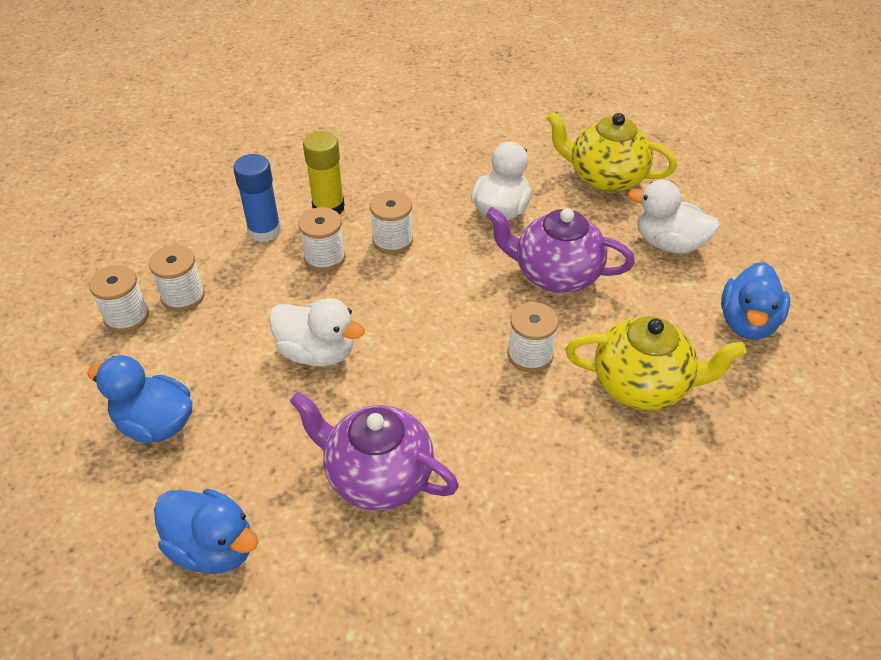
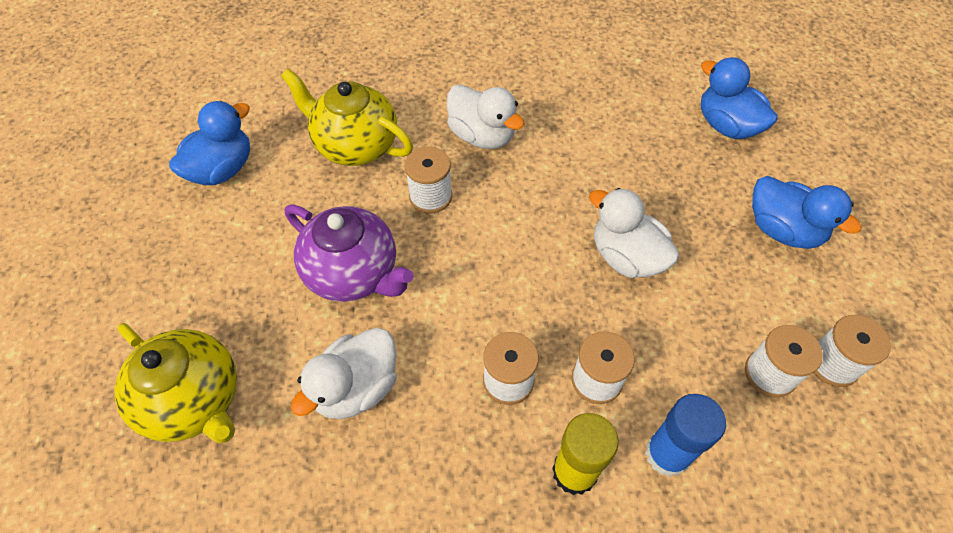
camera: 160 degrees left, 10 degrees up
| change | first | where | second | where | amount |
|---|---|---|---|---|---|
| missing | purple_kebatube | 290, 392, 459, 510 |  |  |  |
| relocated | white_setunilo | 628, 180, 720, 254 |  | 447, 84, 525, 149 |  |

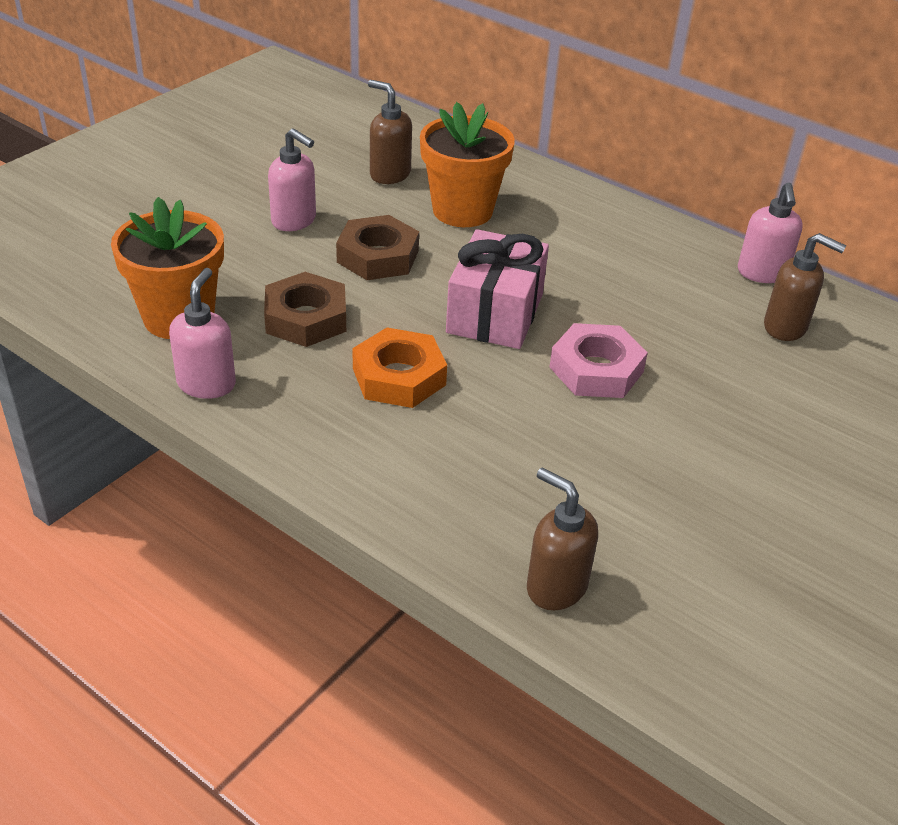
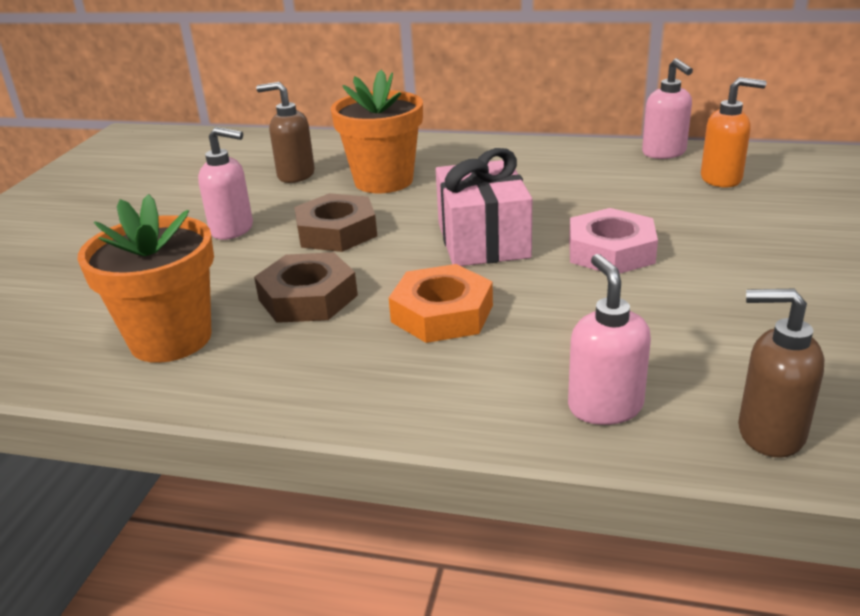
camera: 20 degrees left, 10 degrees down
| change | first | where | second | where | amount |
|---|---|---|---|---|---|
| relocated | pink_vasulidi | 169, 268, 236, 399 |  | 568, 254, 651, 425 |  |
| colour | brown_vasulidi | 764, 233, 846, 341 | orange_vasulidi | 701, 77, 766, 188 |  |

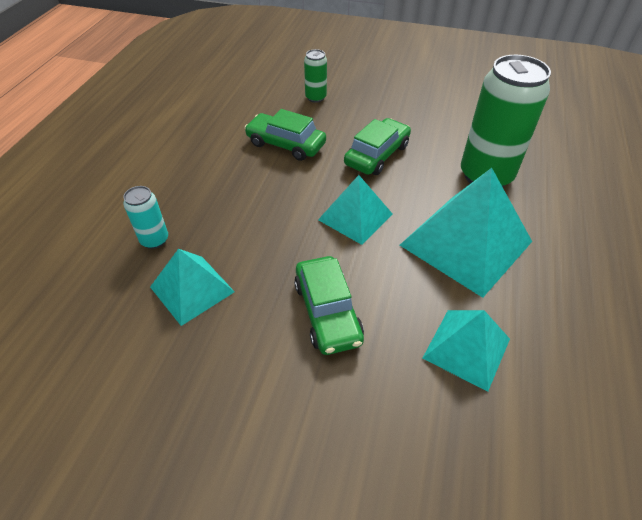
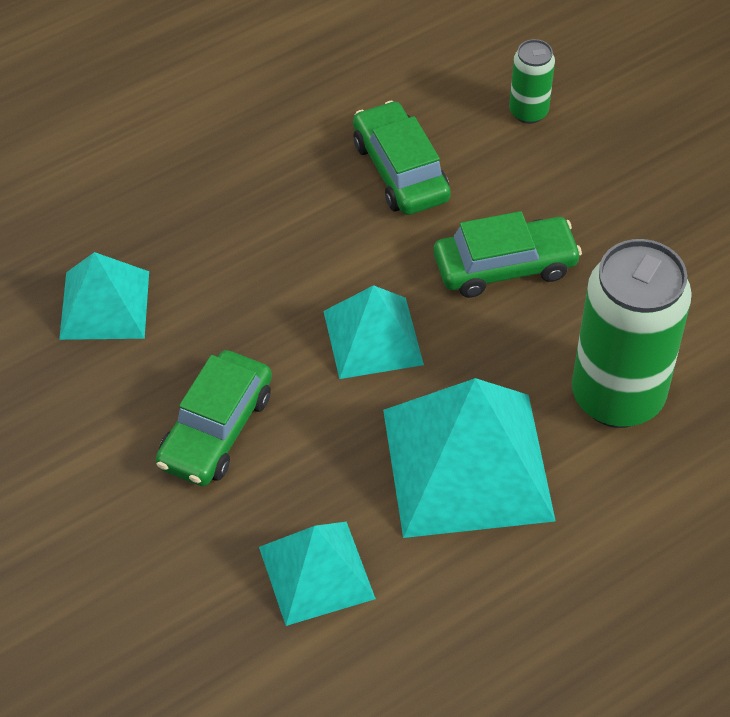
camera: 40 degrees right, 5 degrees up
| change | first | where | second | where | amount |
|---|---|---|---|---|---|
| missing | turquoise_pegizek | 123, 186, 168, 249 |  |  |  |

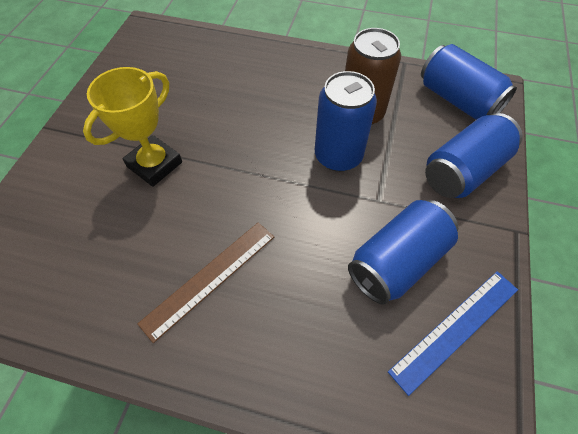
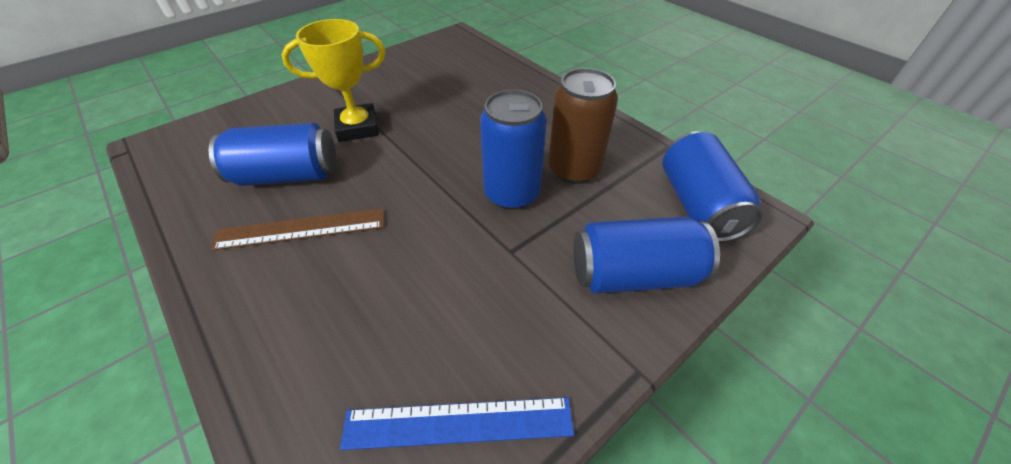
camera: 35 degrees right, 10 degrees down
| change | first | where | second | where | amount |
|---|---|---|---|---|---|
| relocated | blue_pegizek | 348, 200, 458, 305 |  | 209, 123, 337, 186 |  |

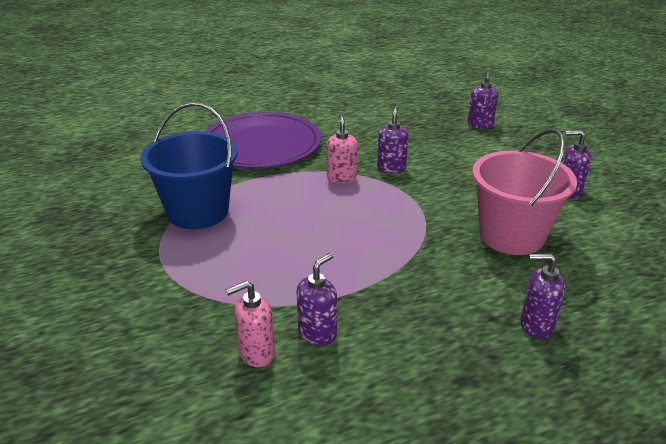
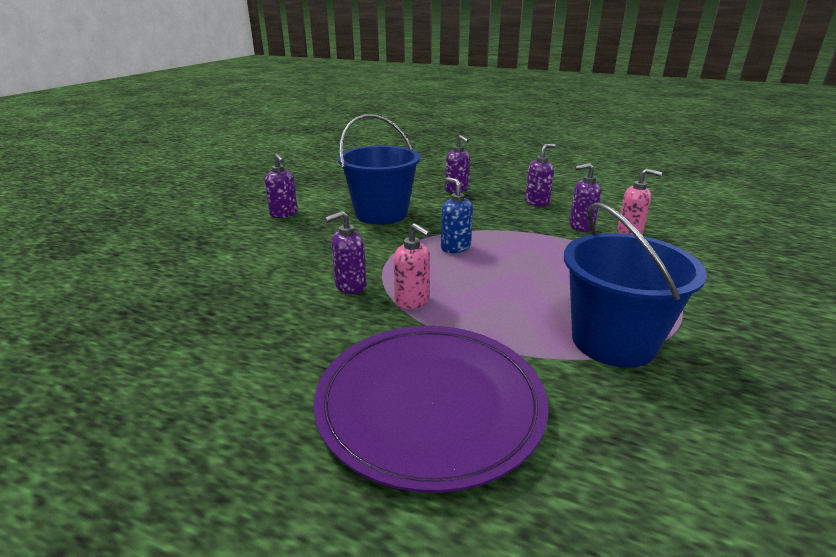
camera: 135 degrees left, 5 degrees down
| change | first | where | second | where | amount |
|---|---|---|---|---|---|
| spun | pink_vasulidi | 327, 114, 358, 184 |  | 393, 223, 430, 309 | 90 degrees counterclockwise |
| relocated | purple_vasulidi | 467, 72, 498, 129 |  | 525, 144, 555, 207 |  |
| colour | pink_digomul | 472, 128, 577, 255 | blue_digomul | 338, 114, 420, 225 |  |
| appeared |  |  | blue_vasulidi | 441, 177, 473, 253 |  |

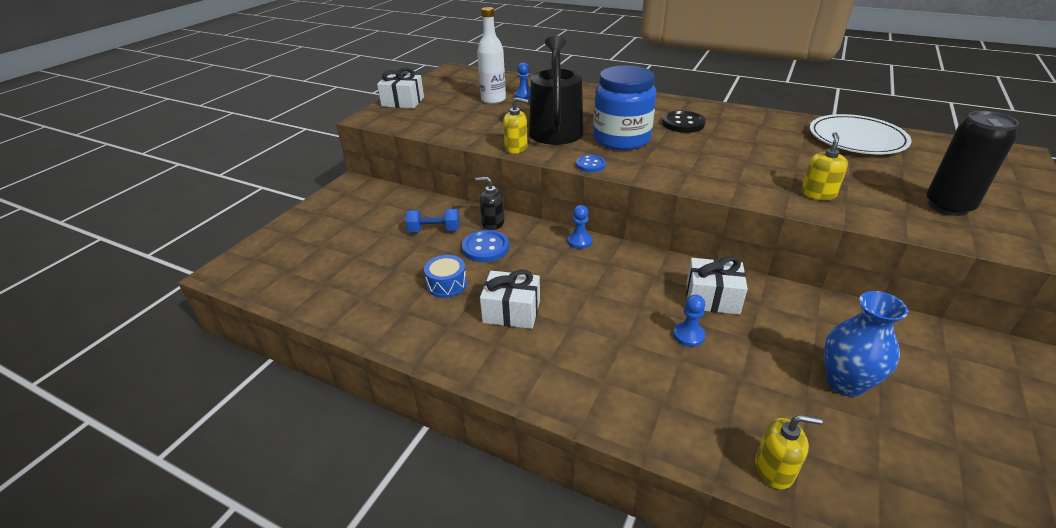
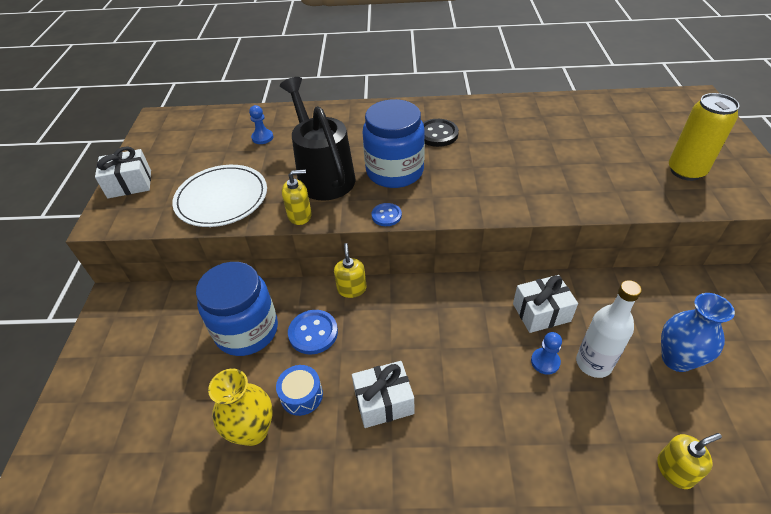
camera: 25 degrees left, 10 degrees up
| change | first | where | second | where | amount |
|---|---|---|---|---|---|
| exchanged | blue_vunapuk | 406, 209, 459, 232 | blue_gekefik | 196, 262, 278, 356 |  |
| missing | black_vasulidi | 475, 177, 504, 230 |  |  |  |
| relocated | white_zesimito | 477, 7, 506, 104 |  | 576, 280, 642, 378 |  |
| missing | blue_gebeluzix | 567, 205, 592, 249 |  |  |  |
| relocated | yellow_vasulidi | 801, 132, 848, 200 |  | 334, 243, 366, 298 |  |
| relocated | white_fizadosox | 810, 114, 912, 154 |  | 172, 165, 267, 227 |  |
| colour | black_pegizek | 926, 111, 1019, 216 | yellow_pegizek | 669, 93, 740, 181 |  |
| appeared |  |  | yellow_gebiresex | 208, 369, 273, 446 |  |

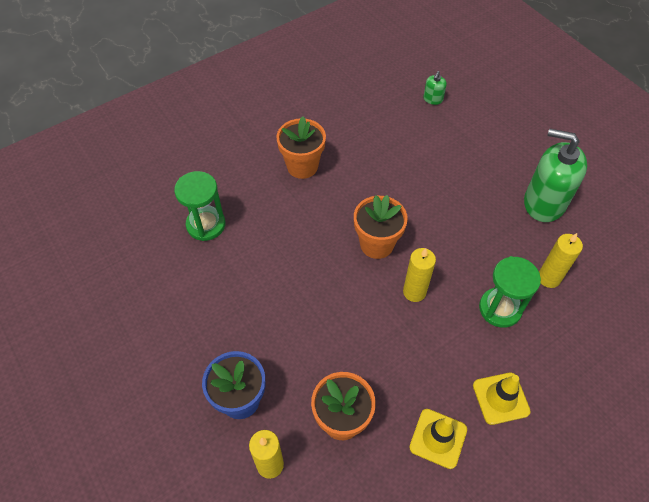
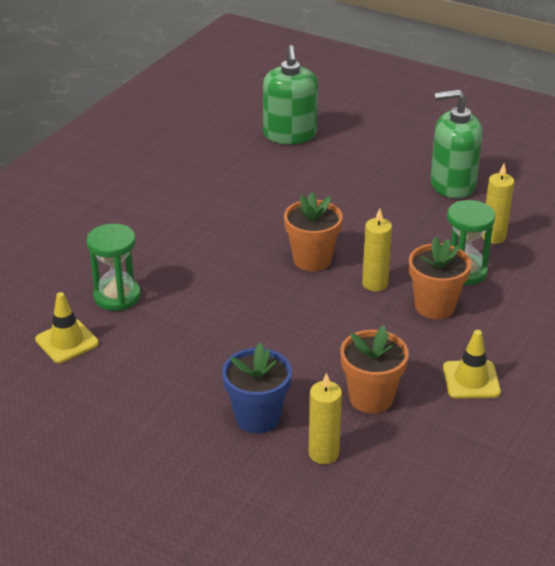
camera: 25 degrees left, 20 degrees down
| change | first | where | second | where | amount |
|---|---|---|---|---|---|
| relocated | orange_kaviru | 276, 116, 326, 179 |  | 409, 237, 471, 319 |  |
| size | green_vasulidi | 423, 71, 447, 105 |  | 263, 45, 318, 144 | x2.33 |
| relocated | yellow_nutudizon | 473, 372, 531, 425 |  | 35, 292, 99, 363 |  |

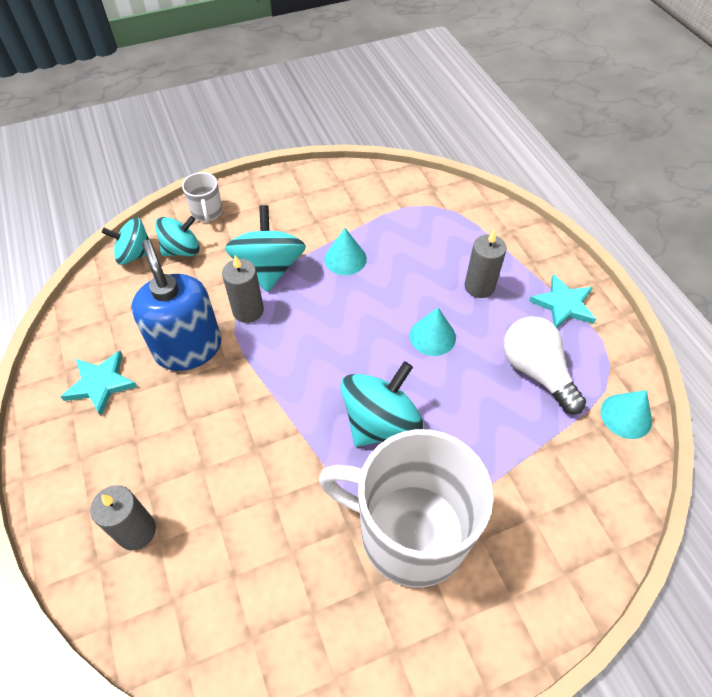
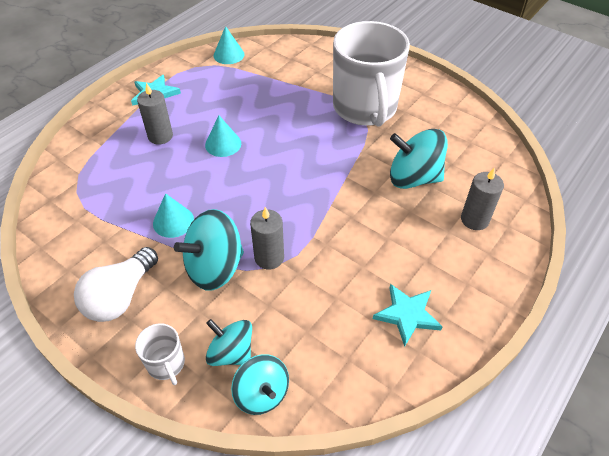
camera: 120 degrees left, 5 degrees down
| change | first | where | second | where | amount |
|---|---|---|---|---|---|
| missing | blue_vasulidi | 131, 240, 222, 371 |  |  |  |
| spun | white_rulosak | 182, 172, 222, 223 |  | 135, 323, 185, 385 | 105 degrees clockwise |
| relocated | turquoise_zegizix | 341, 361, 424, 447 |  | 390, 129, 448, 189 |  |
| relocated | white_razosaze | 503, 316, 586, 414 |  | 74, 247, 158, 322 |  |

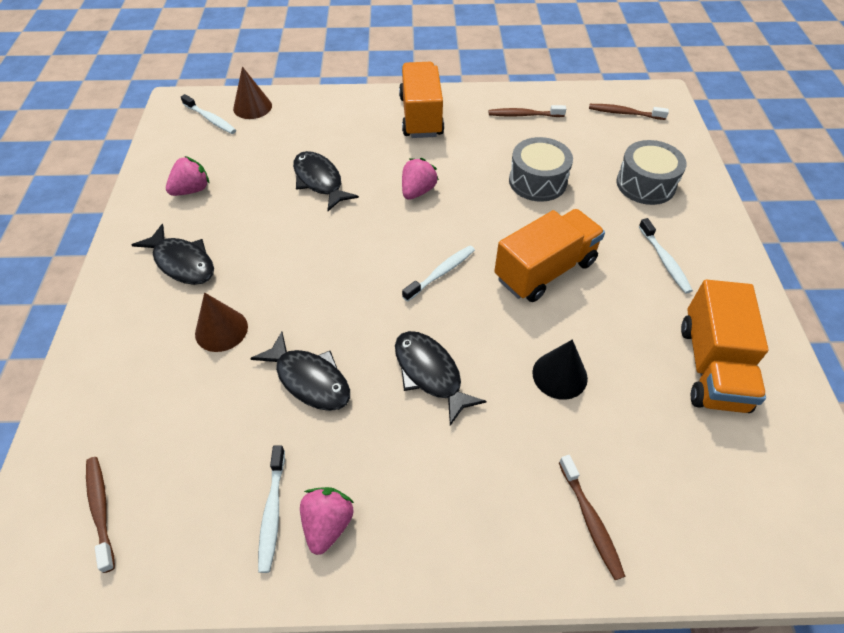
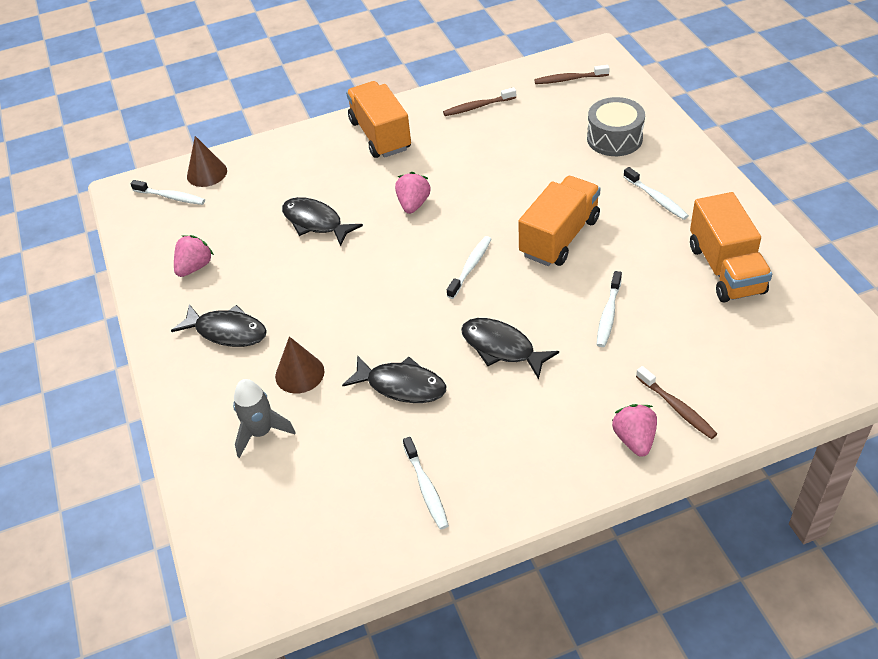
camera: 15 degrees left, 5 degrees down
| change | first | where | second | where | amount |
|---|---|---|---|---|---|
| missing | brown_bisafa | 86, 457, 115, 573 |  |  |  |
| relocated | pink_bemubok | 300, 487, 354, 555 |  | 612, 404, 657, 457 |  |
| missing | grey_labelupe | 509, 137, 573, 202 |  |  |  |
| exchanged | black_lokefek | 532, 340, 588, 400 | white_bisafa | 597, 271, 622, 347 |  |
| appeared |  |  | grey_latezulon | 233, 379, 296, 458 |  |

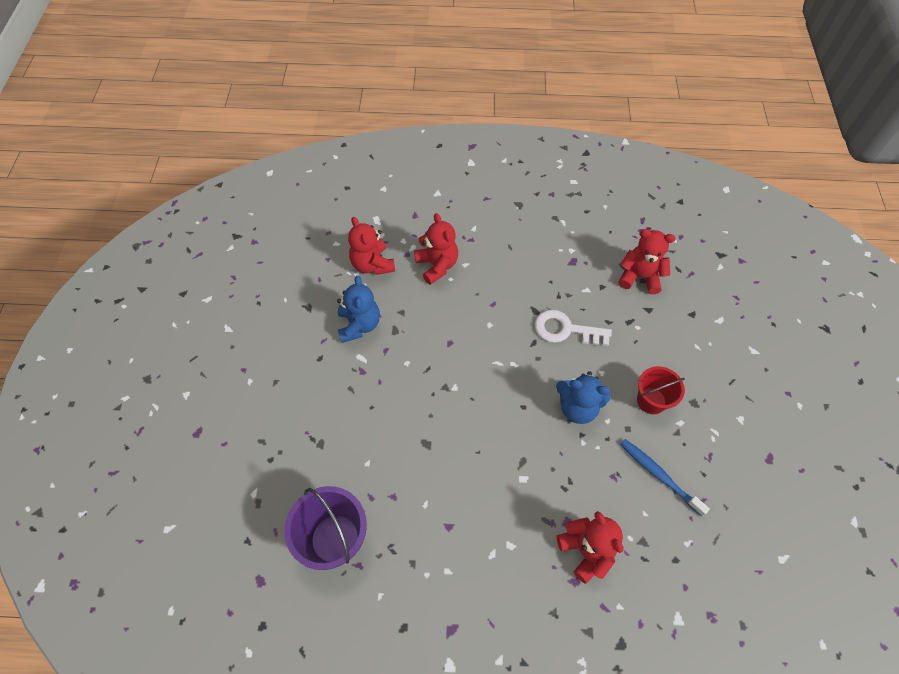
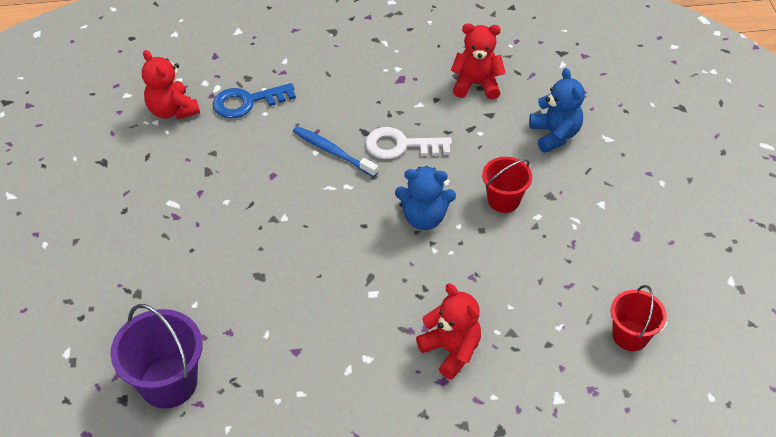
camera: 10 degrees left, 10 degrees down
| change | first | where | second | where | amount |
|---|---|---|---|---|---|
| relocated | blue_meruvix | 337, 275, 380, 343 |  | 529, 68, 585, 153 |  |
| exchanged | red_meruvix | 414, 213, 458, 285 | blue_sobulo | 213, 83, 296, 118 |  |
| relocated | blue_bisafa | 620, 439, 710, 516 |  | 293, 126, 378, 177 |  |
| appeared |  |  | red_digomul | 610, 285, 667, 351 |  |

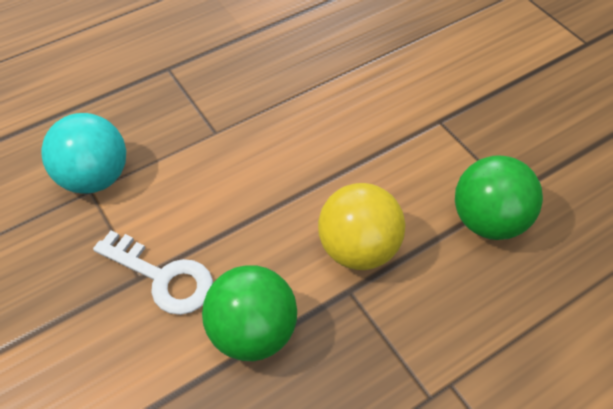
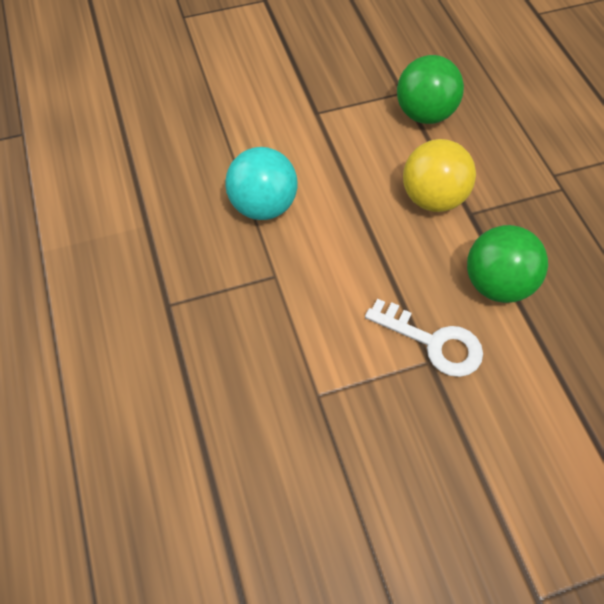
camera: 75 degrees left, 5 degrees up
| change | first | where | second | where | amount |
|---|---|---|---|---|---|
| relocated | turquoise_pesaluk | 41, 113, 126, 194 |  | 225, 147, 298, 220 |  |
| spun | white_sobulo | 93, 230, 213, 315 |  | 365, 299, 483, 377 | 75 degrees clockwise |

